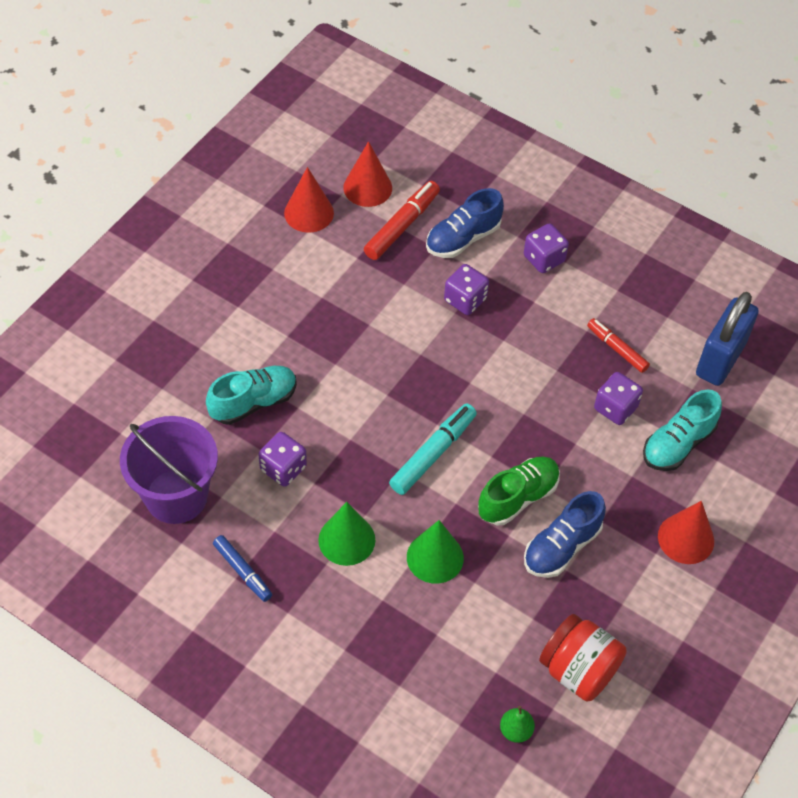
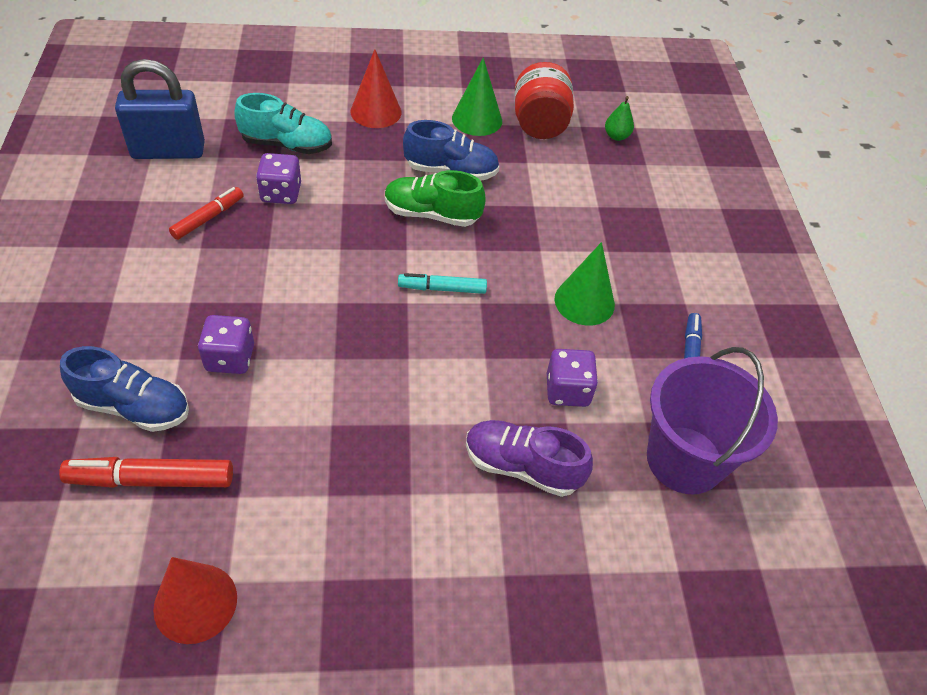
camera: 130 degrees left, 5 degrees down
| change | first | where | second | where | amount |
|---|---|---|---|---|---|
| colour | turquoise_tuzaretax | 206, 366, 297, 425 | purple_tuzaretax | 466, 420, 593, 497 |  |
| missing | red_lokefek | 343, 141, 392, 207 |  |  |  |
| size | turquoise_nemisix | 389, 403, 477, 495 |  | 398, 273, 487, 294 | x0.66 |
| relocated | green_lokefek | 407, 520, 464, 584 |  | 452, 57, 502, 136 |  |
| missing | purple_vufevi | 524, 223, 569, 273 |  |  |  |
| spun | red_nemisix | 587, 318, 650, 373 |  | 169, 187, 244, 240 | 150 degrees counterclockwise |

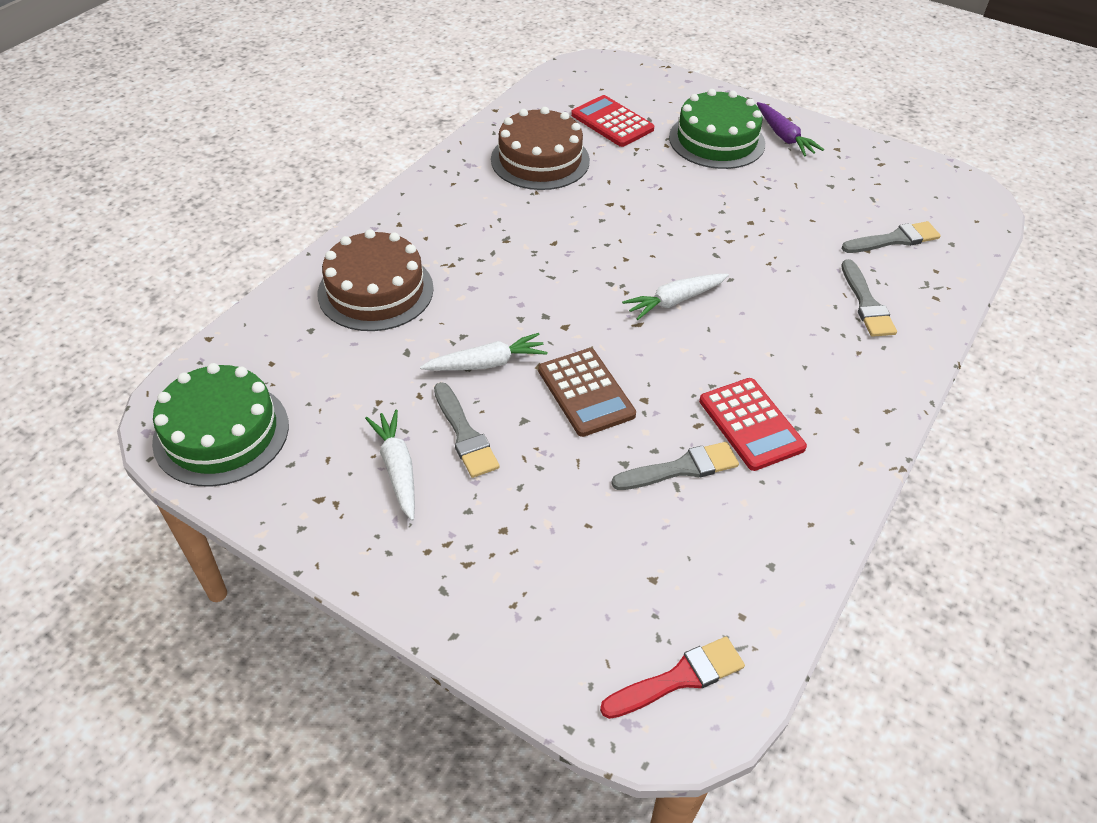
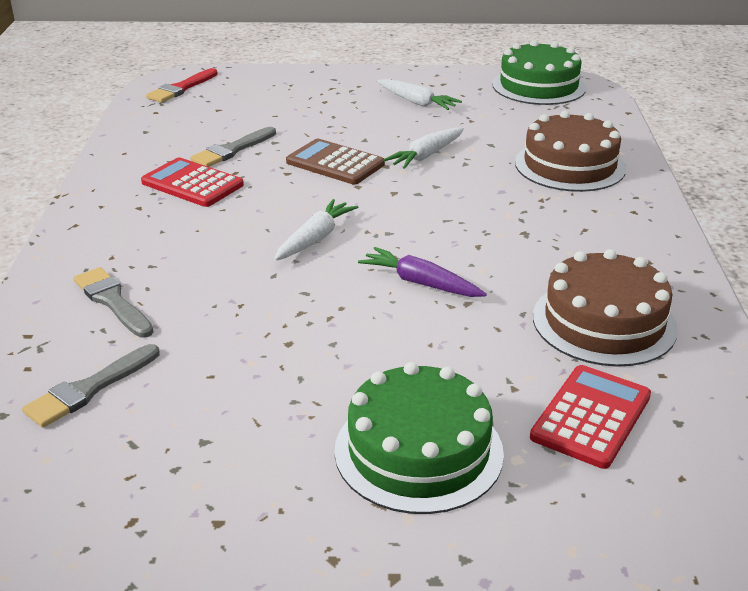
camera: 150 degrees right, 15 degrees down
| change | first | where | second | where | amount |
|---|---|---|---|---|---|
| missing | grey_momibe | 434, 382, 500, 478 |  |  |  |
| spun | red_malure | 571, 95, 654, 147 |  | 530, 365, 651, 469 | 75 degrees counterclockwise |
| relocated | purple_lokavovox | 757, 102, 824, 156 |  | 358, 247, 487, 297 |  |

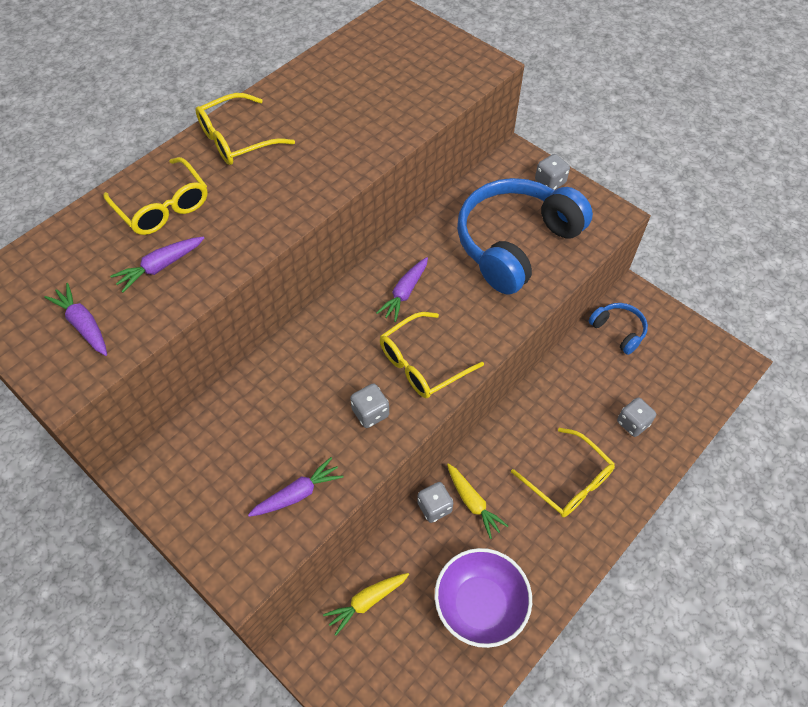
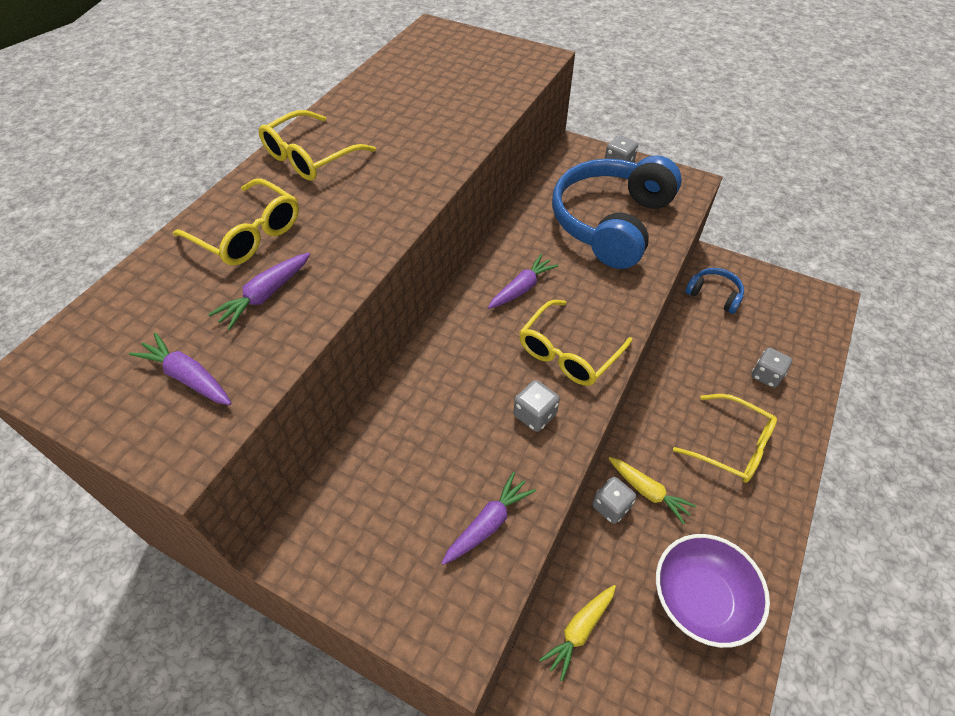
camera: 15 degrees left, 5 degrees down
| change | first | where | second | where | amount |
|---|---|---|---|---|---|
| spun | purple_lokavovox | 376, 257, 428, 322 |  | 488, 254, 559, 309 | 150 degrees counterclockwise |

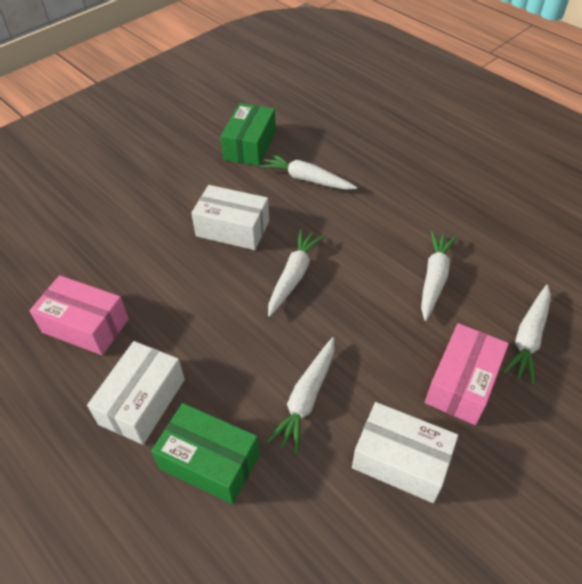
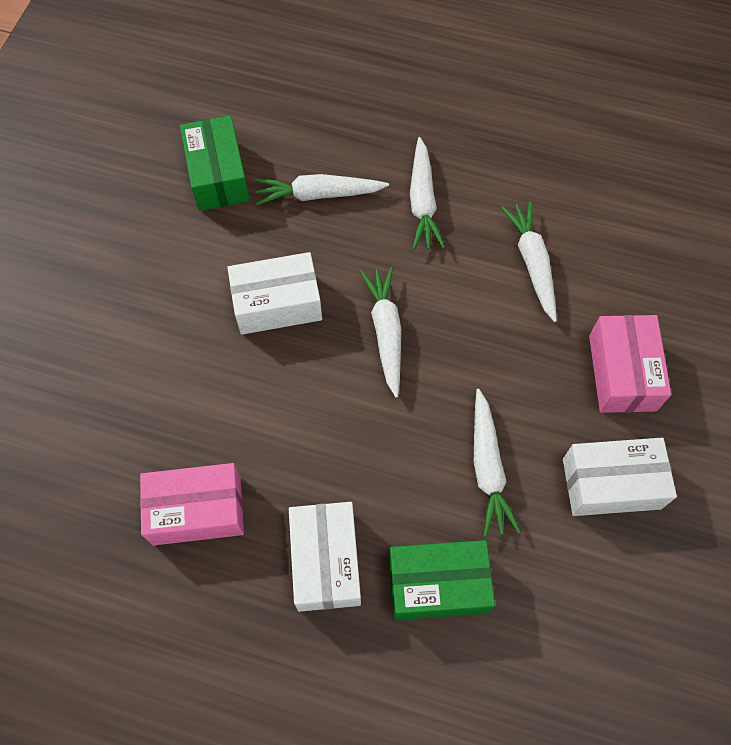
camera: 30 degrees left, 15 degrees up
| change | first | where | second | where | amount |
|---|---|---|---|---|---|
| relocated | white_lokavovox | 503, 285, 551, 385 |  | 410, 137, 445, 250 |  |

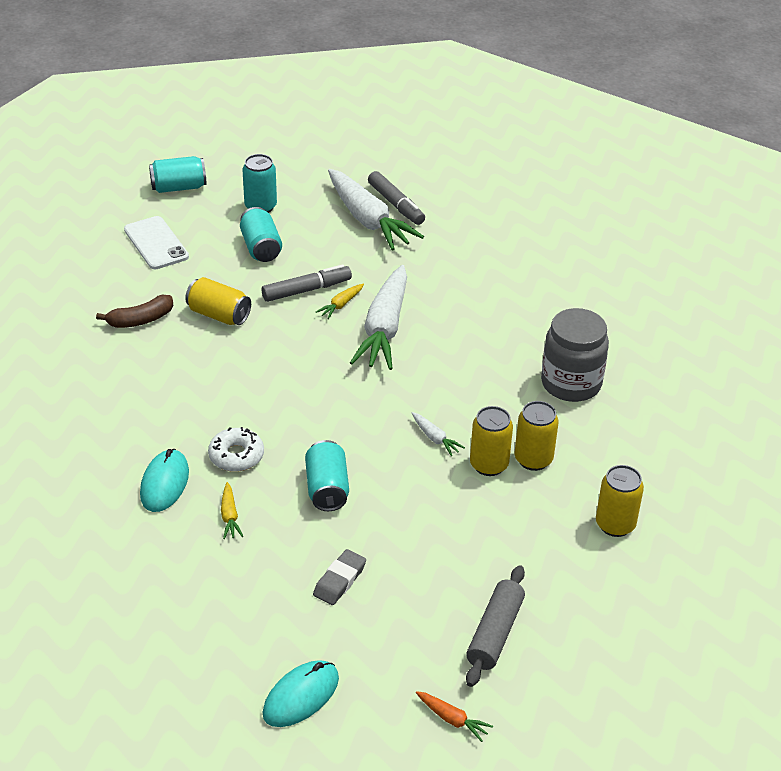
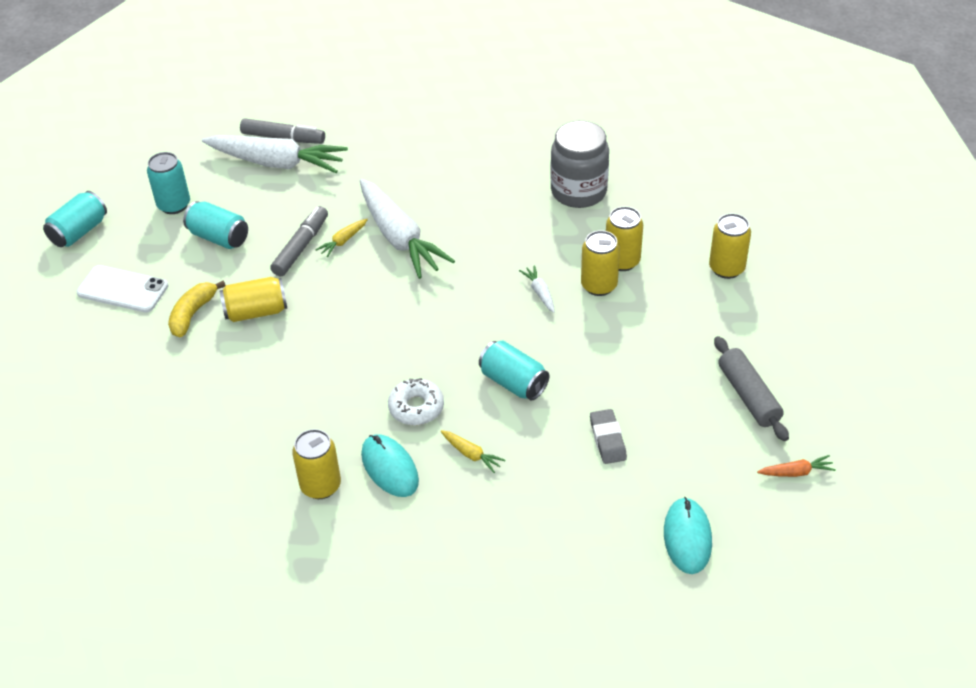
camera: 40 degrees left, 5 degrees up
| change | first | where | second | where | amount |
|---|---|---|---|---|---|
| missing | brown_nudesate | 96, 295, 173, 328 |  |  |  |
| spun | yellow_lokavovox | 316, 284, 364, 319 |  | 315, 219, 368, 257 | 45 degrees clockwise |
| spun | white_lokavovox | 412, 412, 465, 456 |  | 519, 265, 555, 313 | 120 degrees counterclockwise |
| appeared |  |  | yellow_nudesate | 168, 281, 226, 337 |  |
| appeared |  |  | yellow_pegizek | 292, 429, 341, 499 |  |

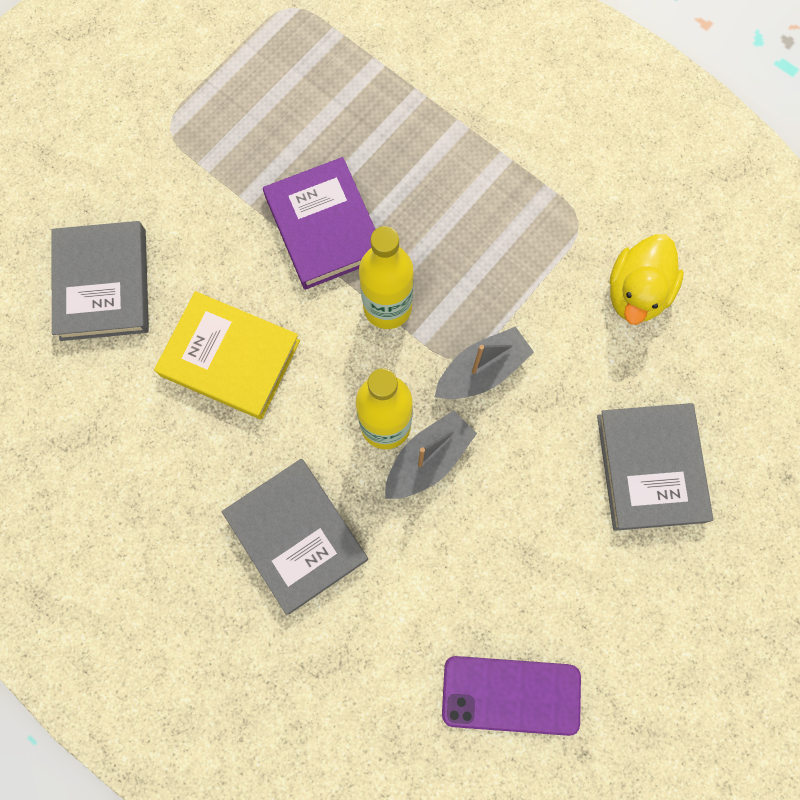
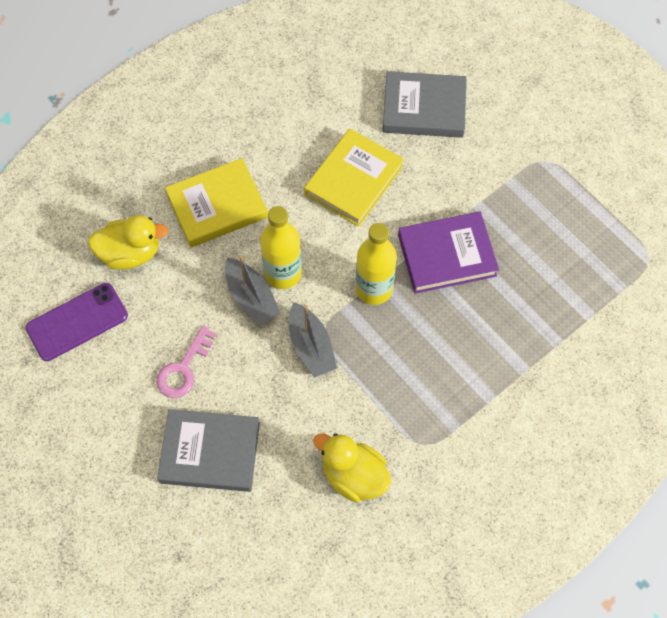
camera: 100 degrees right, 10 degrees down
| change | first | where | second | where | amount |
|---|---|---|---|---|---|
| colour | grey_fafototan | 222, 459, 368, 615 | yellow_fafototan | 165, 158, 268, 248 |  |
| spun | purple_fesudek | 442, 656, 581, 736 |  | 26, 283, 128, 361 | 45 degrees clockwise |
| appeared |  |  | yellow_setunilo | 88, 215, 168, 270 |  |
| appeared |  |  | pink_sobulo | 156, 325, 216, 398 |  |

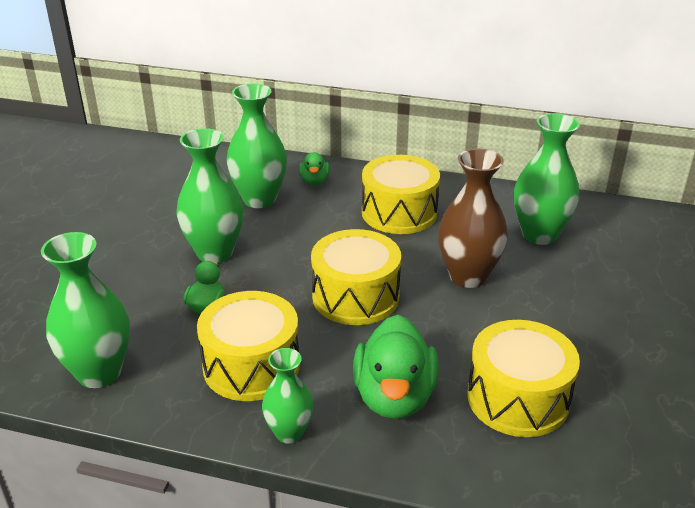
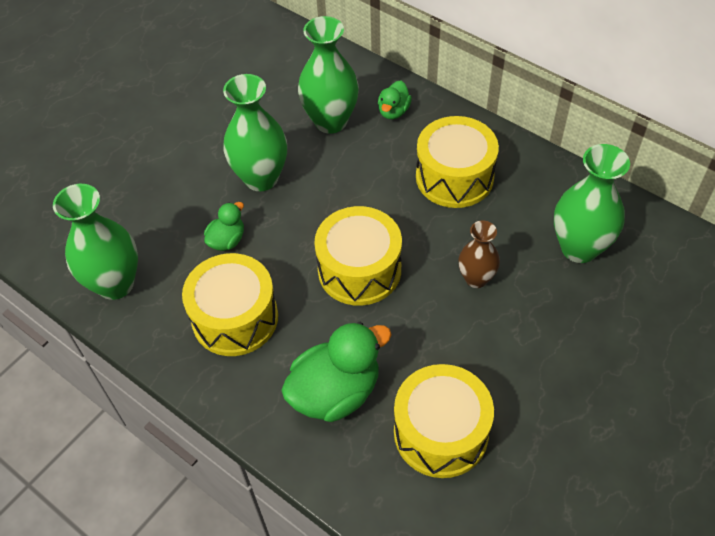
camera: 25 degrees right, 20 degrees up
| change | first | where | second | where | amount |
|---|---|---|---|---|---|
| missing | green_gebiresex | 262, 348, 313, 444 |  |  |  |
| spun | green_setunilo | 353, 315, 439, 419 |  | 281, 322, 392, 422 | 150 degrees counterclockwise |
| size | brown_gebiresex | 438, 149, 508, 288 |  | 458, 221, 500, 288 | x0.60 |

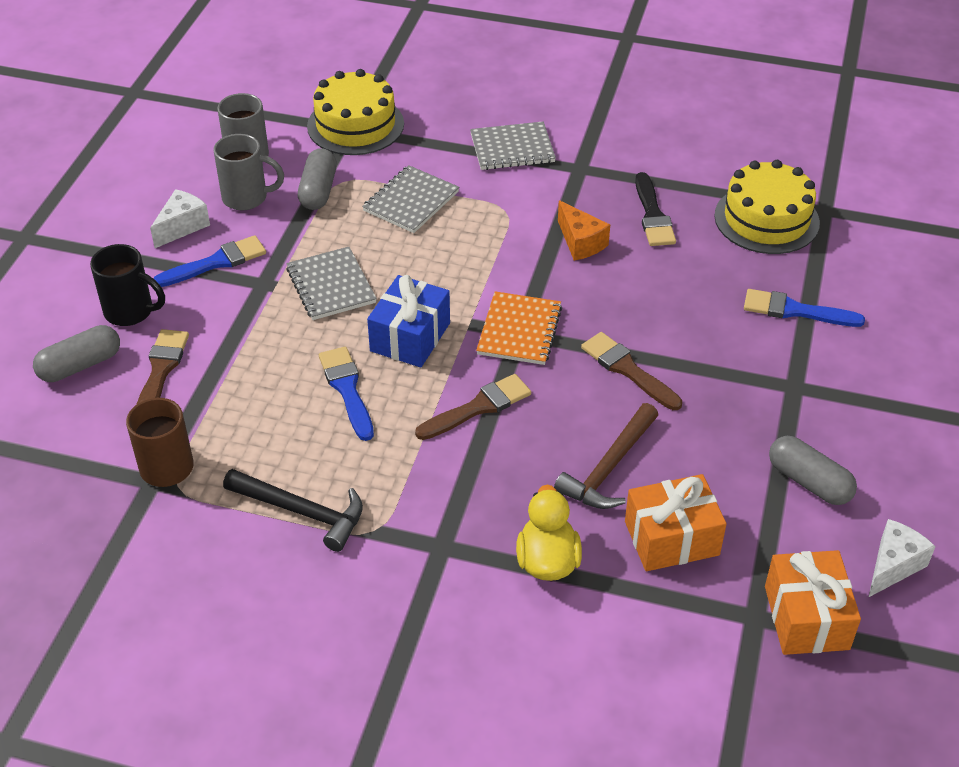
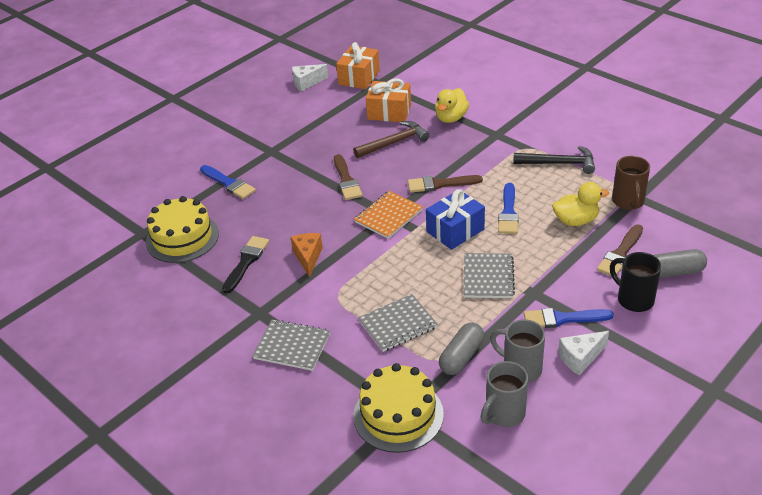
camera: 150 degrees left, 5 degrees down
| change | first | where | second | where | amount |
|---|---|---|---|---|---|
| spun | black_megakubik | 223, 469, 363, 552 |  | 513, 146, 595, 174 | 135 degrees clockwise |
| missing | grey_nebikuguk | 769, 436, 857, 505 |  |  |  |
| appeared |  |  | yellow_setunilo | 552, 182, 609, 226 |  |

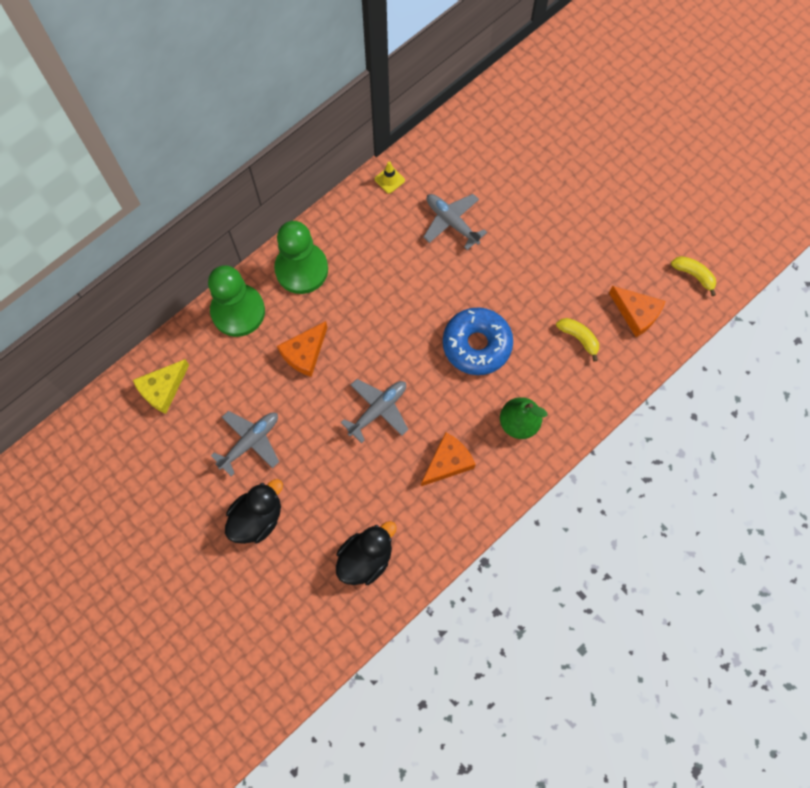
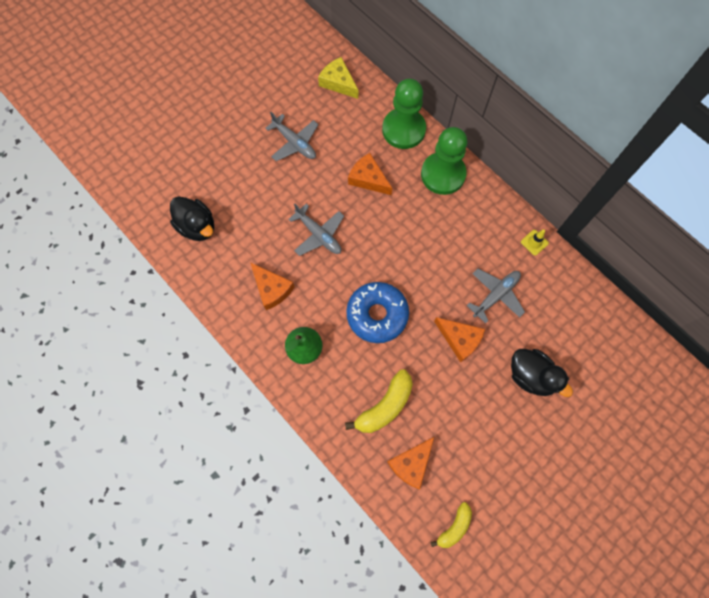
camera: 90 degrees right, 0 degrees up
| change | first | where | second | where | amount |
|---|---|---|---|---|---|
| relocated | black_setunilo | 225, 479, 283, 544 |  | 511, 349, 573, 397 |  |
| size | yellow_nudesate | 556, 318, 599, 361 |  | 345, 369, 413, 433 | x1.62 |
| appeared |  |  | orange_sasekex | 434, 317, 485, 362 |  |

